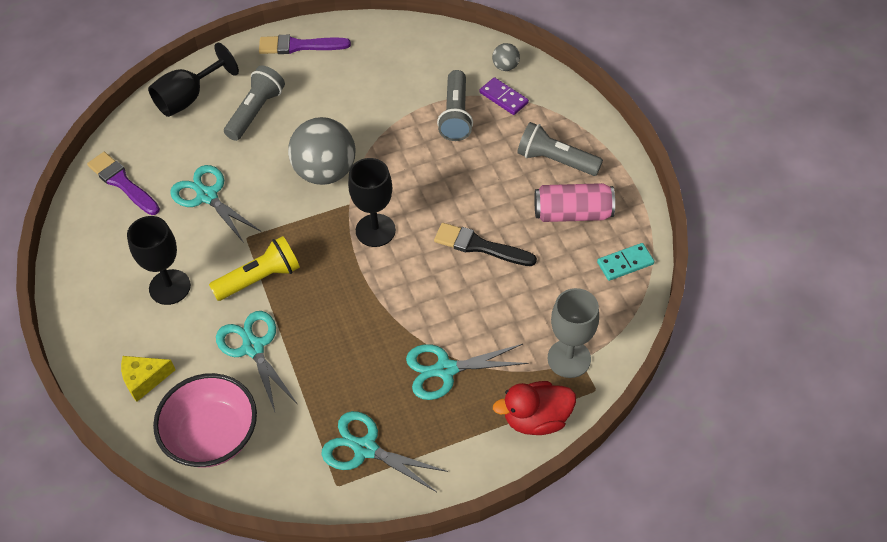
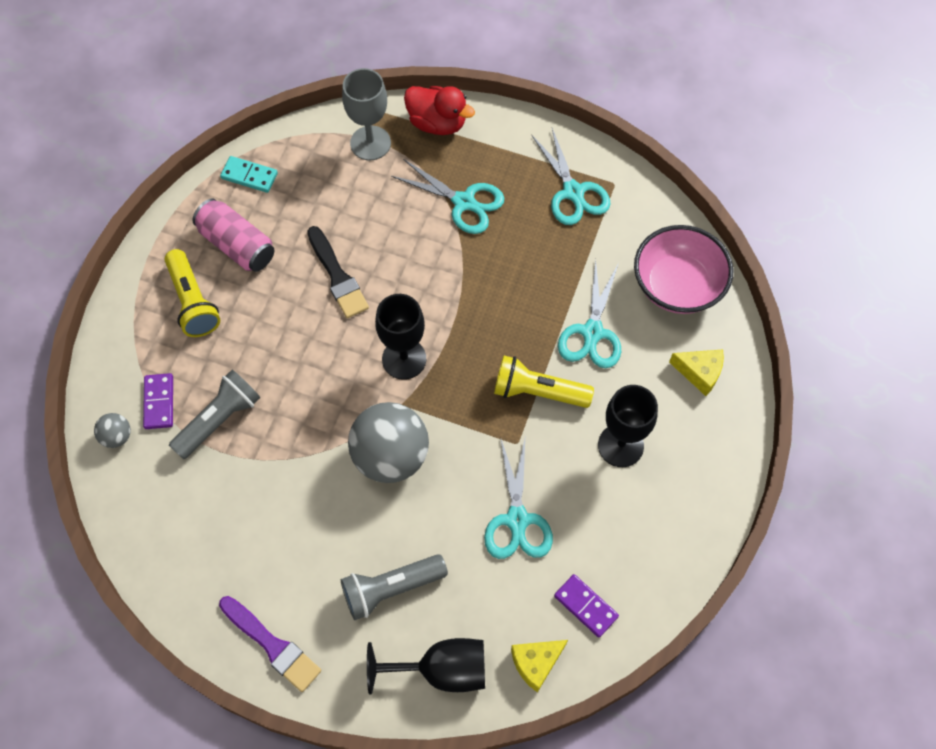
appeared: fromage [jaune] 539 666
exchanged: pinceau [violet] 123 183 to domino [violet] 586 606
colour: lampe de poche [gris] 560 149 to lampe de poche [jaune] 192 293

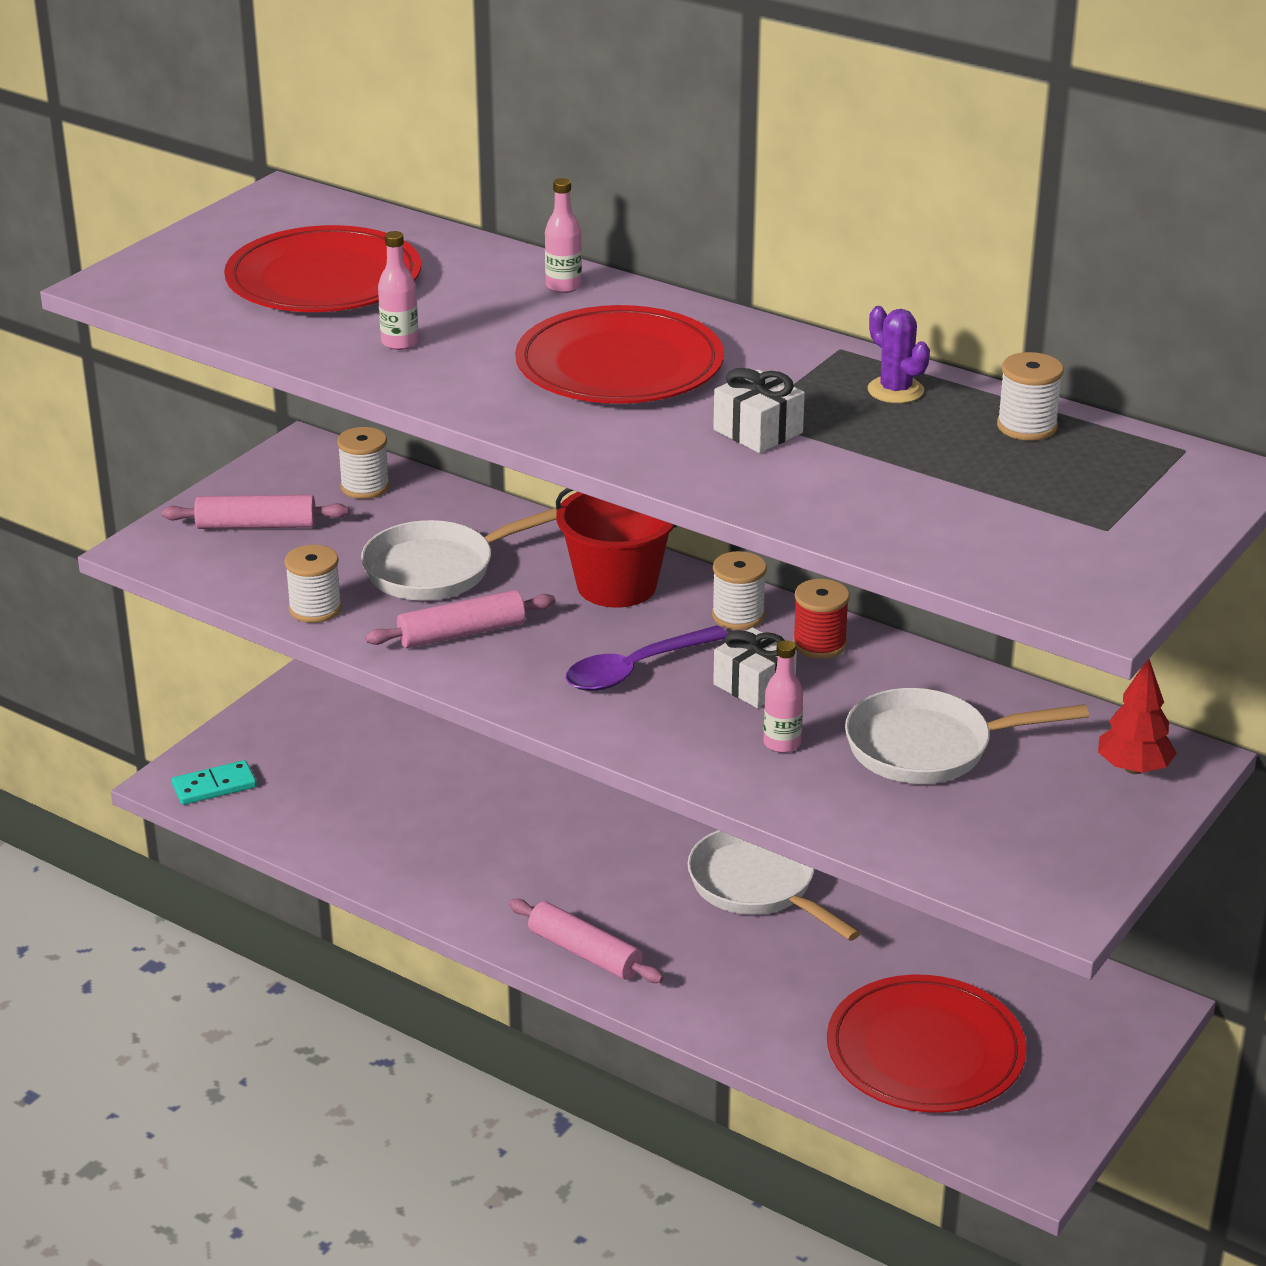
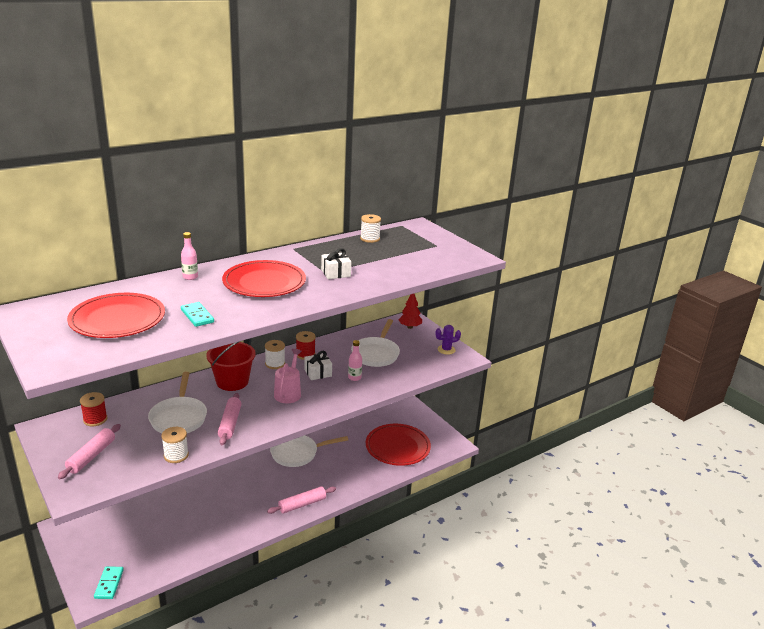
relocated: cactus [violet] 899 354 to 448 340
exchanged: bouteille [rose] 398 290 to domino [turquoise] 197 314; cuillère [violet] 646 658 to arrosoir [rose] 288 376
colour: bobine [blanc] 363 463 to bobine [rouge] 93 409

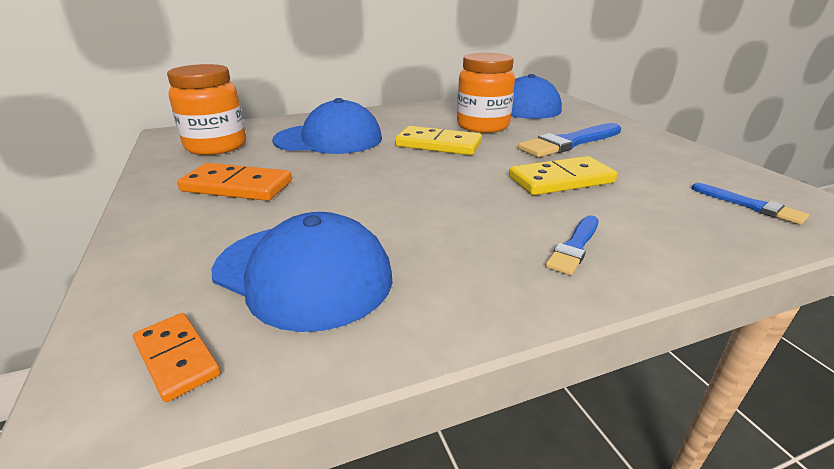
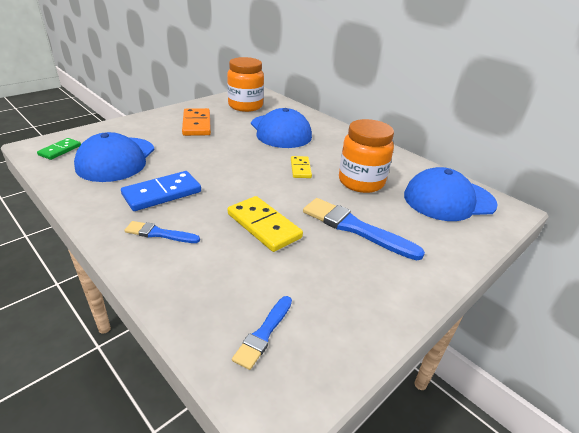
appeared: domino [bleu] 161 191
colour: domino [orange] 177 357 to domino [vert] 59 149
size: domino [jaune] 438 140 = 301 167 x0.60

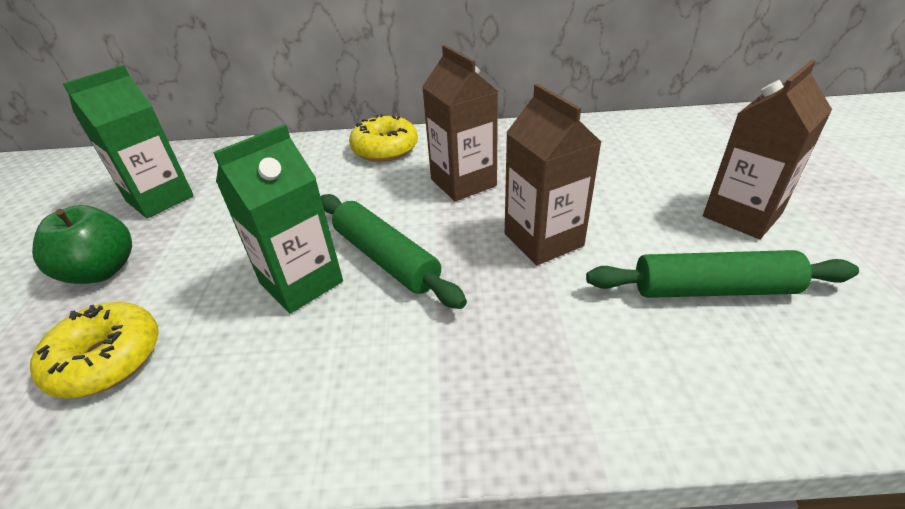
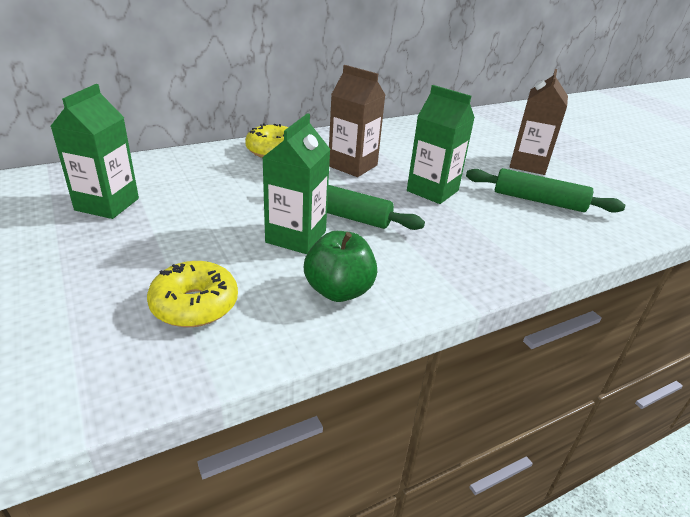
relocated: pomme [vert] 82 244 to 340 266
colour: brique de lait [marron] 553 174 to brique de lait [vert] 441 144
spun: rouleau à pâtisserie [vert] 722 274 = 545 190 45 degrees clockwise

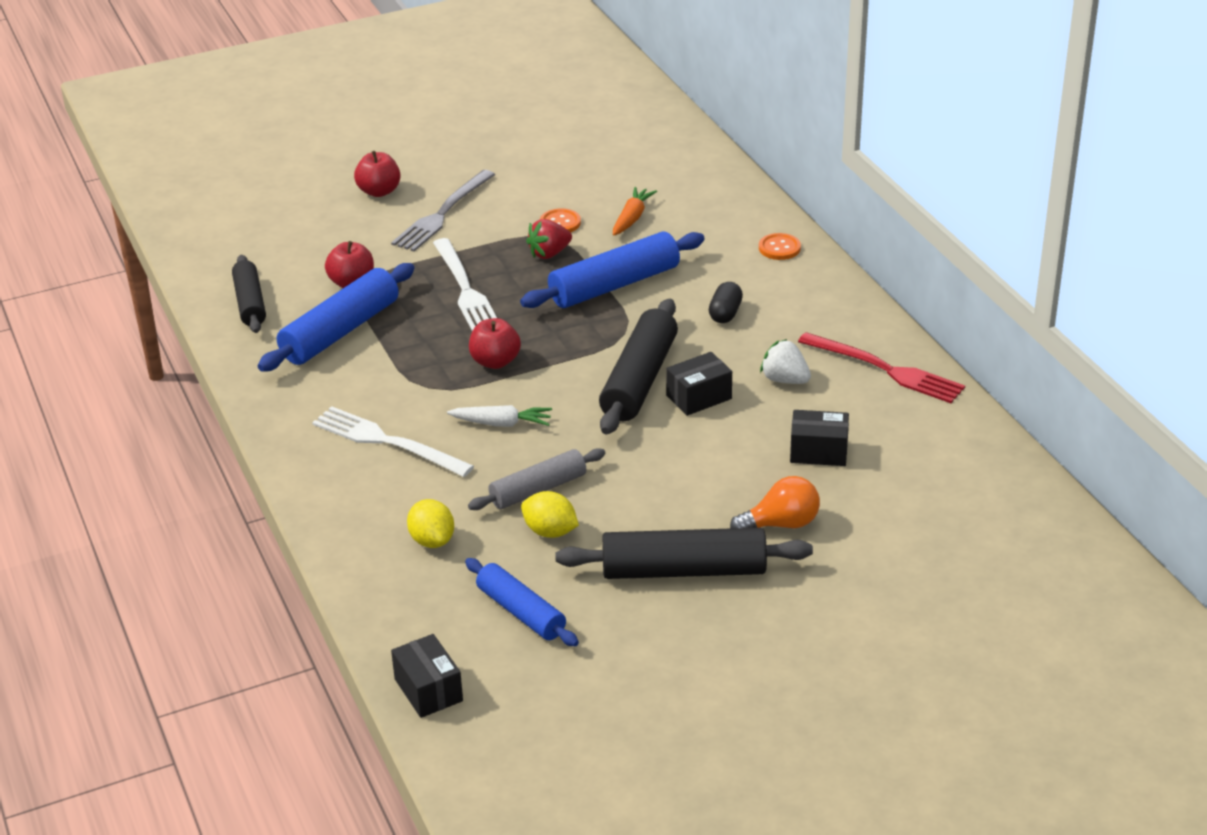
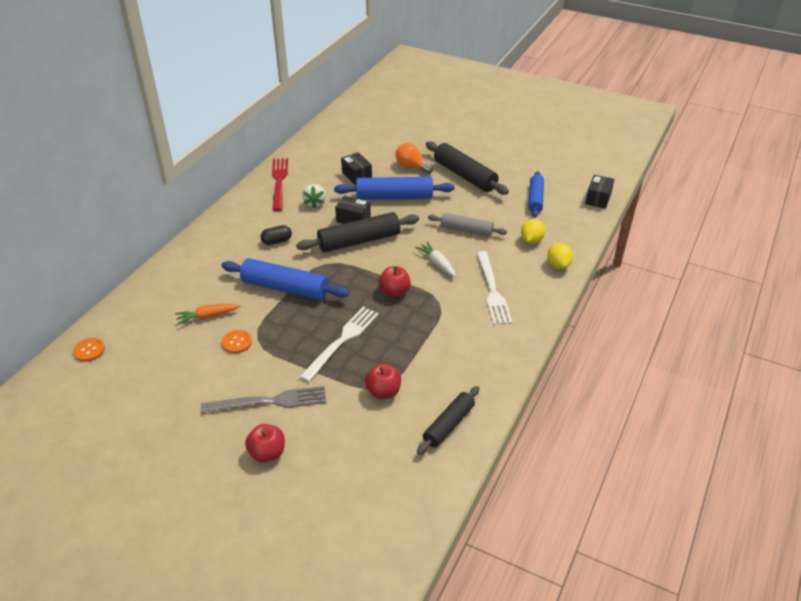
missing: fraise [rouge] 549 239
relocated: bouton [orange] 780 246 to 89 350; rouleau à pâtisserie [bleu] 336 317 to 394 188; citron [jaune] 550 514 to 560 256

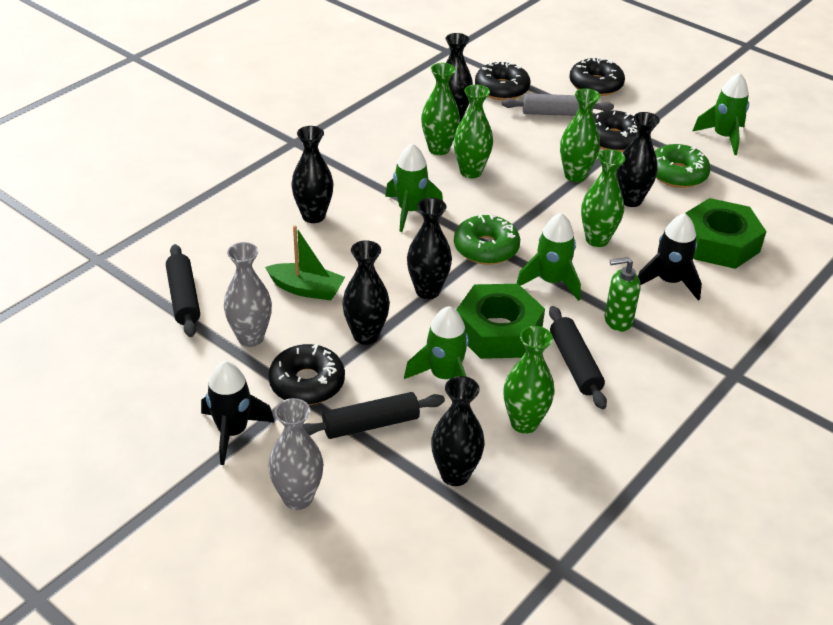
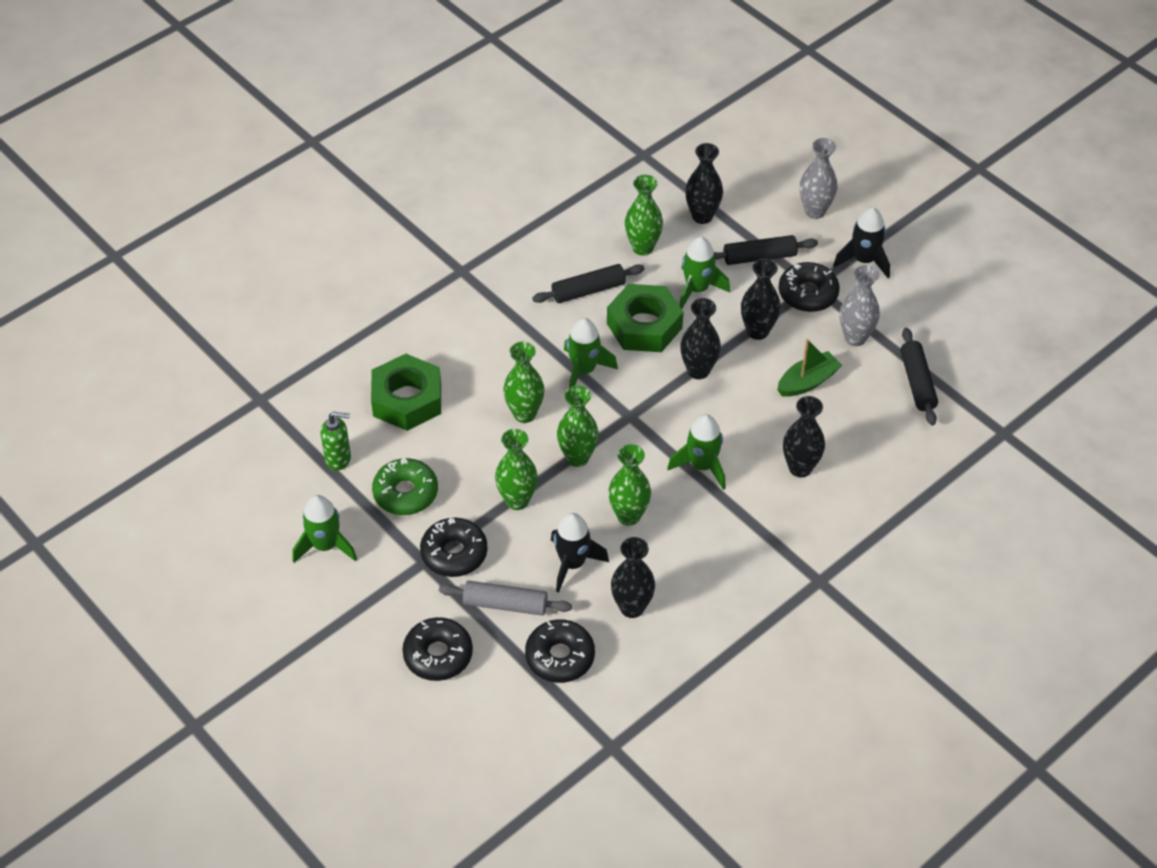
missing: vase [noir] 638 159; beignet [vert] 487 239
relocated: vase [vert] 440 109 to 578 426; fusée [noir] 670 257 to 580 552; distributeur de savon [vert] 622 294 to 335 441
spun: bateau [vert] 305 262 = 809 368 120 degrees clockwise; rouleau à pâtisserie [noir] 578 357 = 588 283 75 degrees clockwise

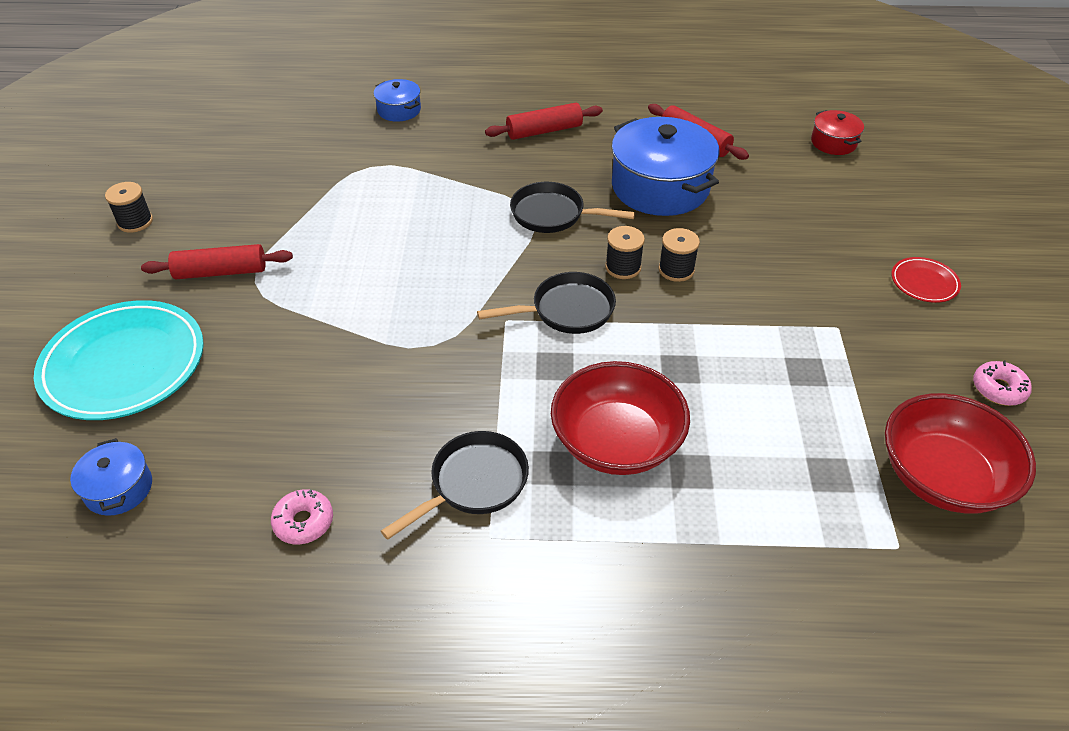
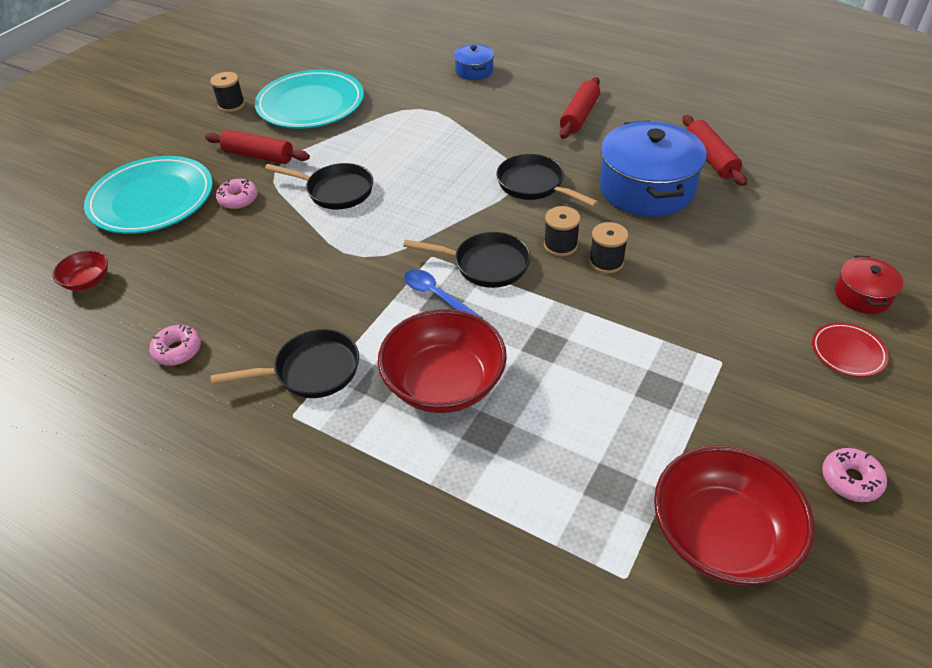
appeared: assiette [turquoise] 309 99; poêle [noir] 319 186; beignet [rose] 237 194; cuillère [bleu] 443 294
relocated: marmite [rouge] 837 132 to 869 284
exchanged: marmite [bleu] 111 477 to bol [rouge] 80 270
spun: rouleau à pâtisserie [rouge] 544 121 = 580 108 75 degrees counterclockwise

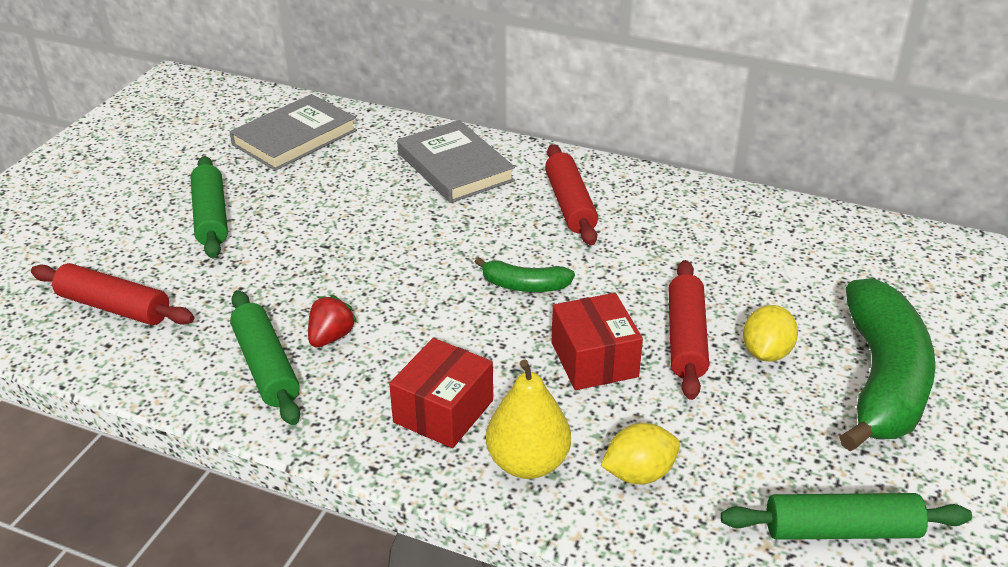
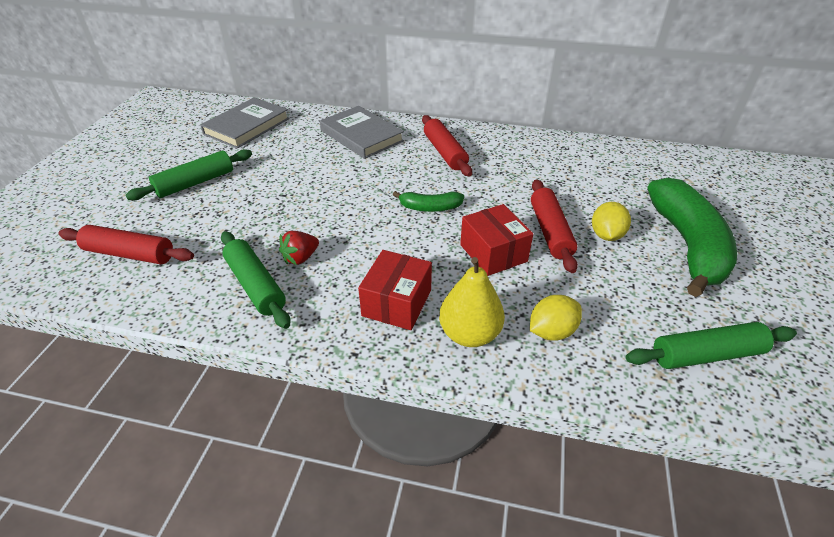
spun: rouleau à pâtisserie [vert] 209 207 = 189 174 75 degrees clockwise; fraise [rouge] 333 321 = 299 248 150 degrees counterclockwise

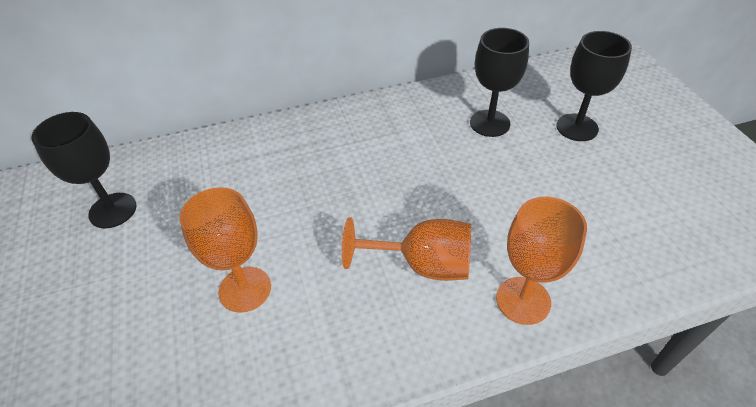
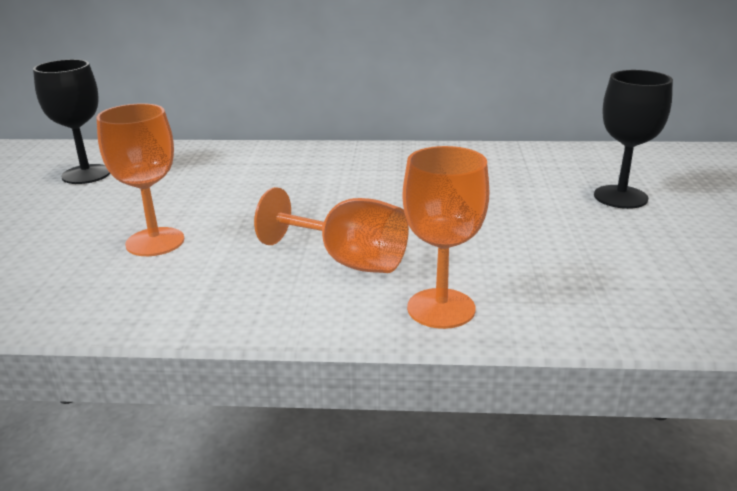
missing: verre à pied [noir] 499 82

